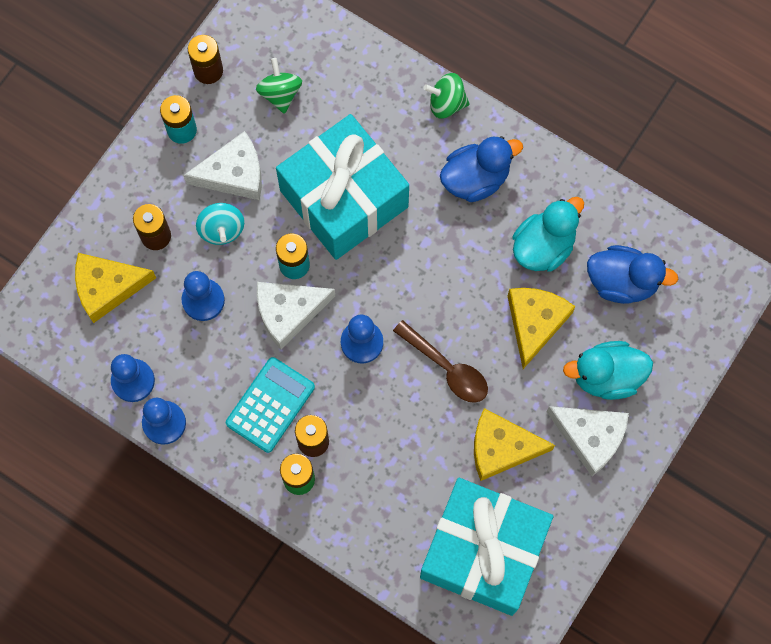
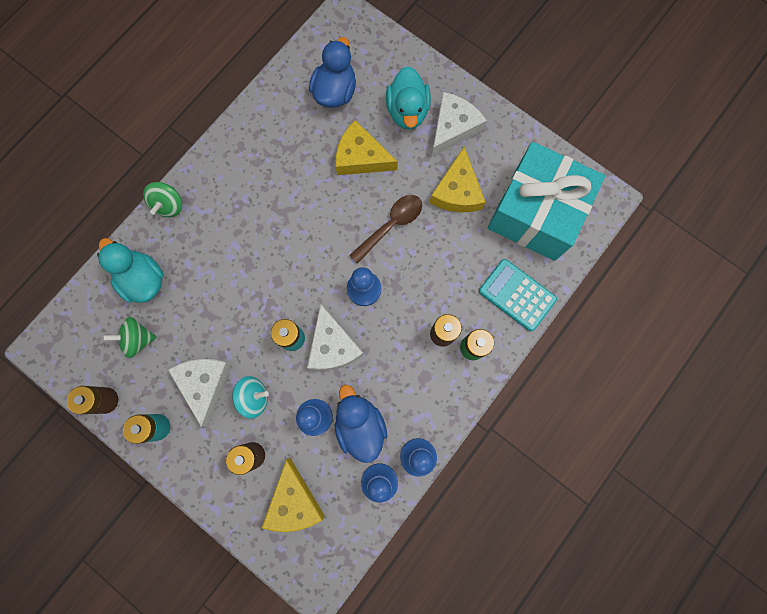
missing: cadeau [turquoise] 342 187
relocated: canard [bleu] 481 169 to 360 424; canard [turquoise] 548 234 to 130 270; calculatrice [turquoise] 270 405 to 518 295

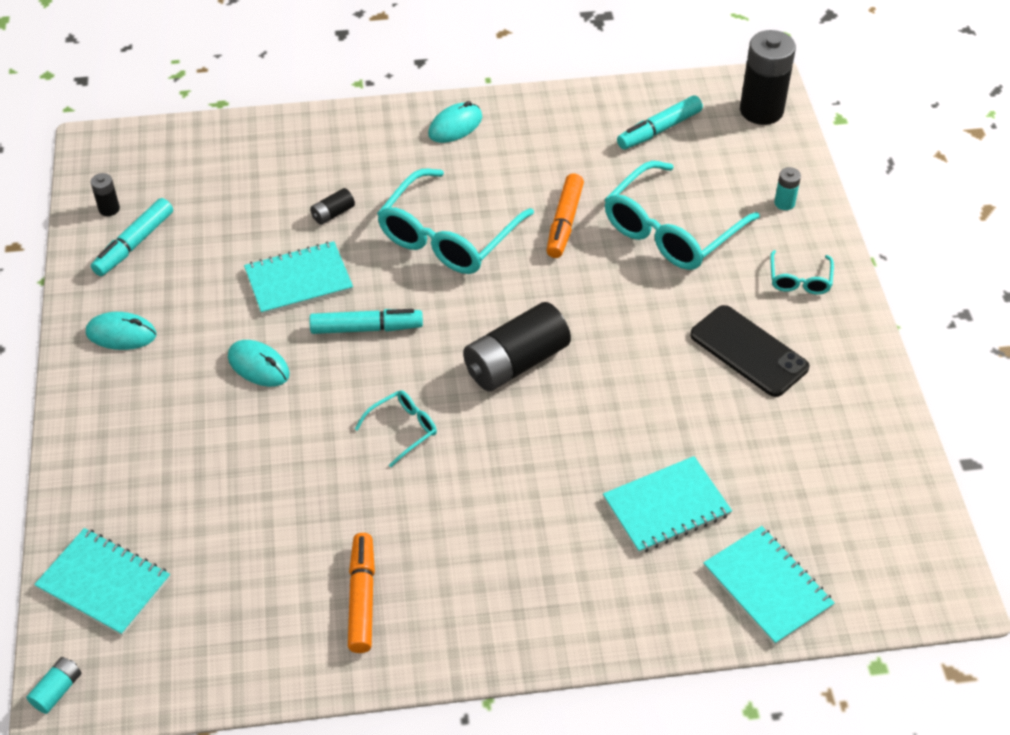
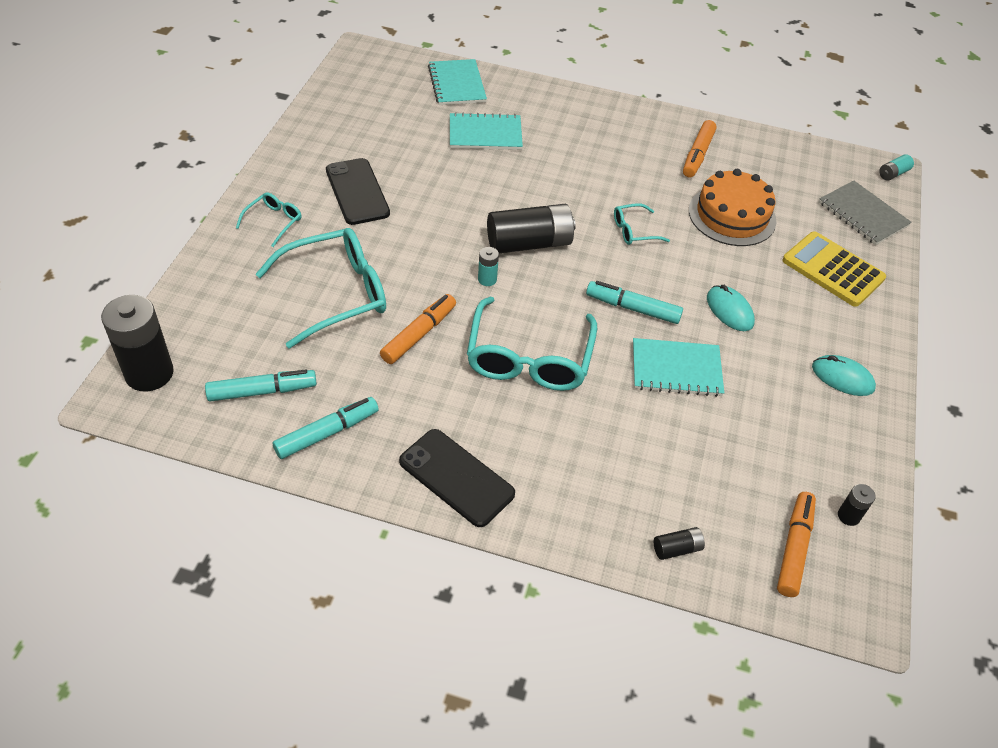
appeared: gâteau [orange] 732 207; calculatrice [jaune] 834 269; feutre [orange] 796 544
relocated: pile [turquoise] 787 188 to 488 266; pile [noir] 332 206 to 679 543; feutre [turquoise] 132 237 to 325 428
exchanged: souris [turquoise] 455 122 to téléphone [noir] 457 478
colour: carnet [turquoise] 102 582 to carnet [gris] 865 213
spun: lunettes [turquoise] 455 221 = 532 344 135 degrees clockwise

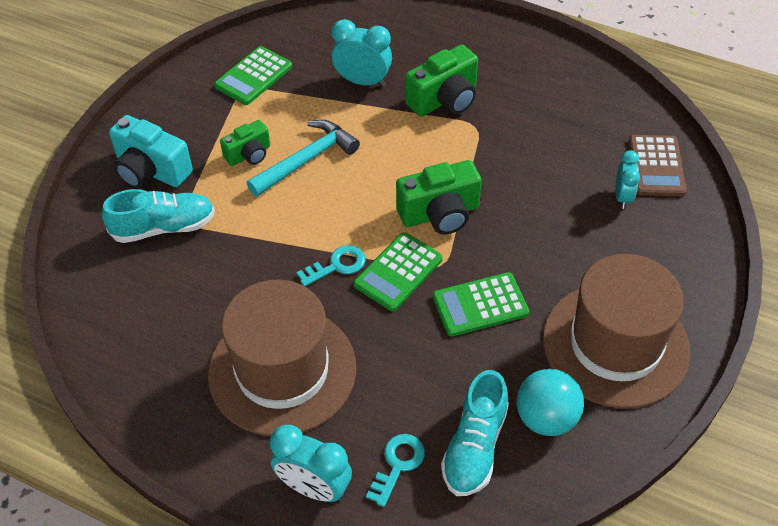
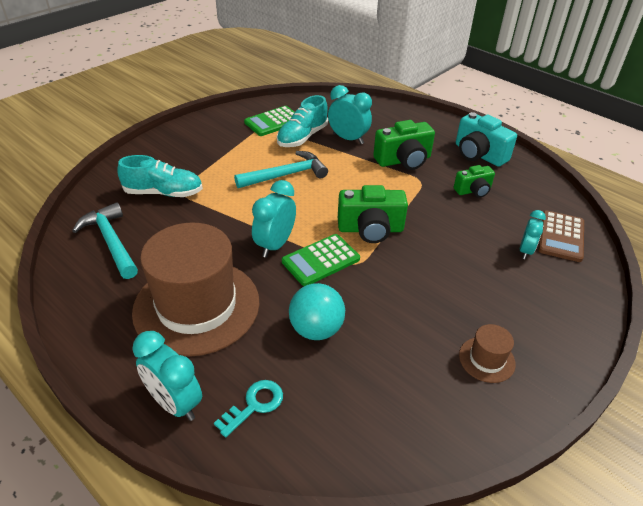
missing: calculatrice [vert] 481 304
appeared: marteau [turquoise] 105 240
relocated: appareil photo [turquoise] 151 152 to 486 139; appareil photo [vert] 245 143 to 474 181; balle [turquoise] 550 402 to 317 311; chaussure [turquoise] 475 433 to 302 121
exchanged: clé [turquoise] 331 265 to réveil [turquoise] 274 219
size: chapeau [marron] 616 331 = 487 353 x0.41

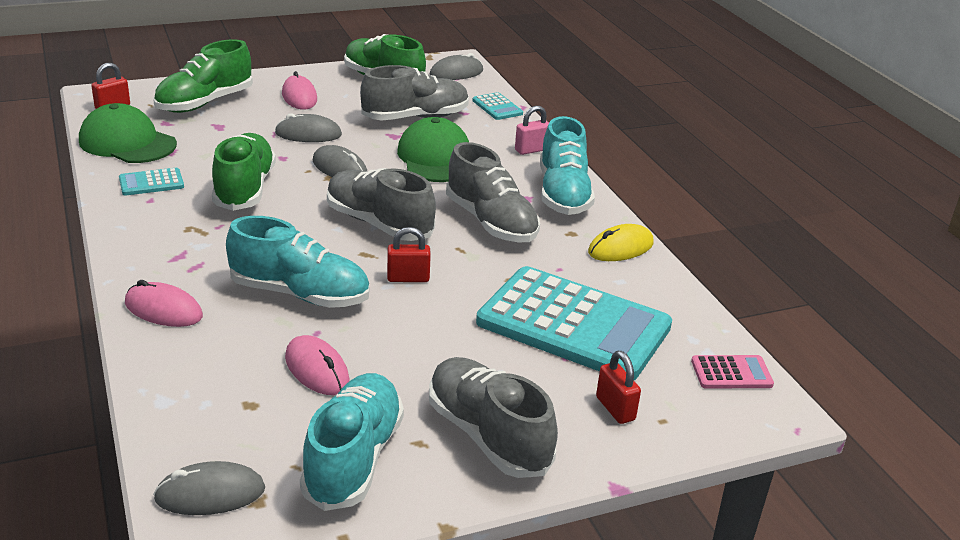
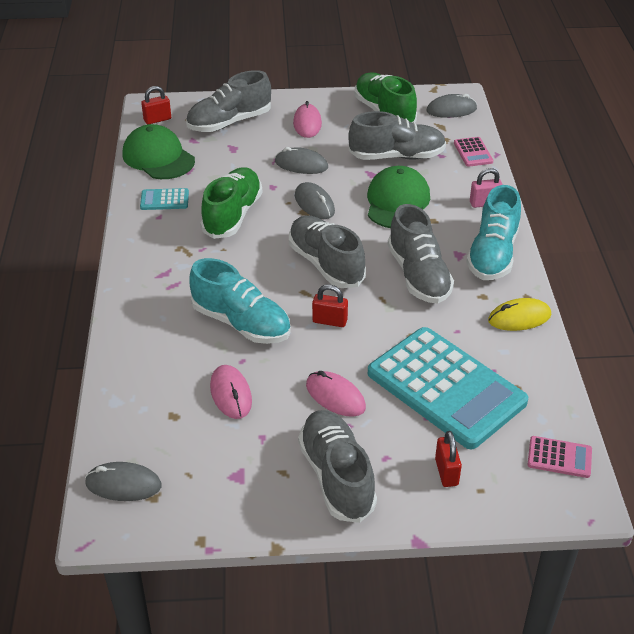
missing: chaussure [turquoise] 352 442
relocated: souris [rose] 164 303 to 336 394
colour: chaussure [vert] 203 76 to chaussure [gris] 228 101; calculatrice [turquoise] 498 106 to calculatrice [rose] 473 152

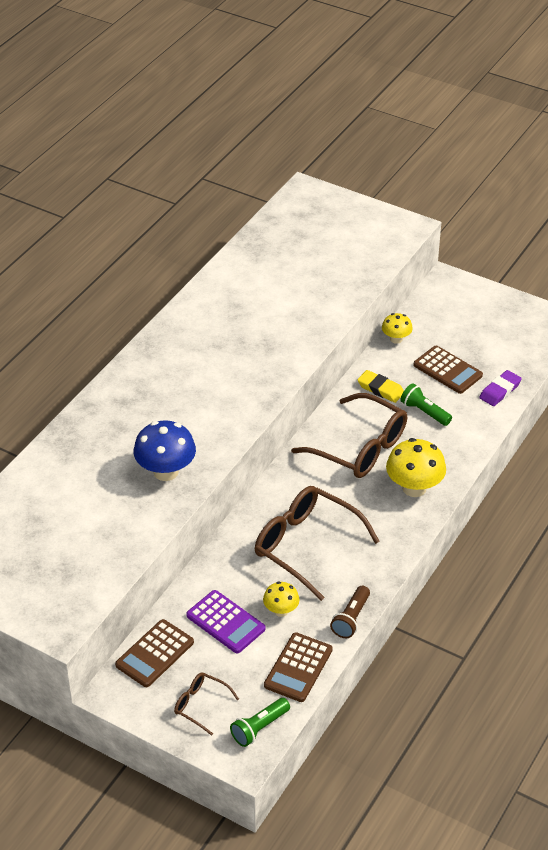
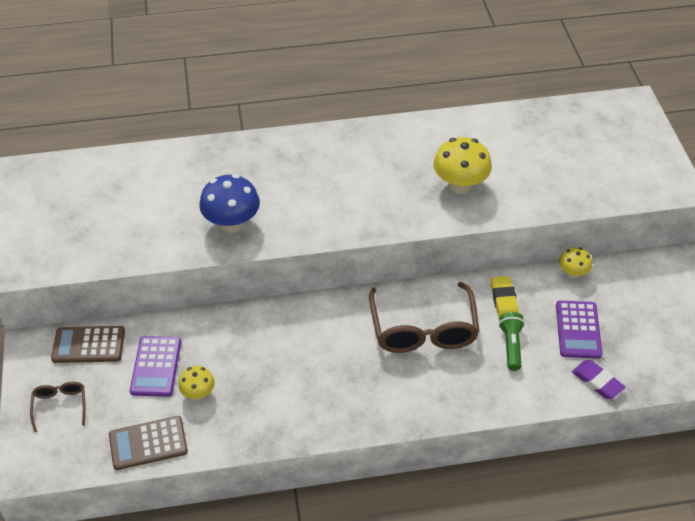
missing: lunettes [marron] 317 543; lampe de poche [marron] 350 612; lampe de poche [vert] 260 722
relocated: champignon [jaune] 416 467 to 462 165
colour: calculatrice [marron] 448 370 to calculatrice [violet] 579 329
spun: gomme [violet] 500 388 = 598 379 45 degrees clockwise

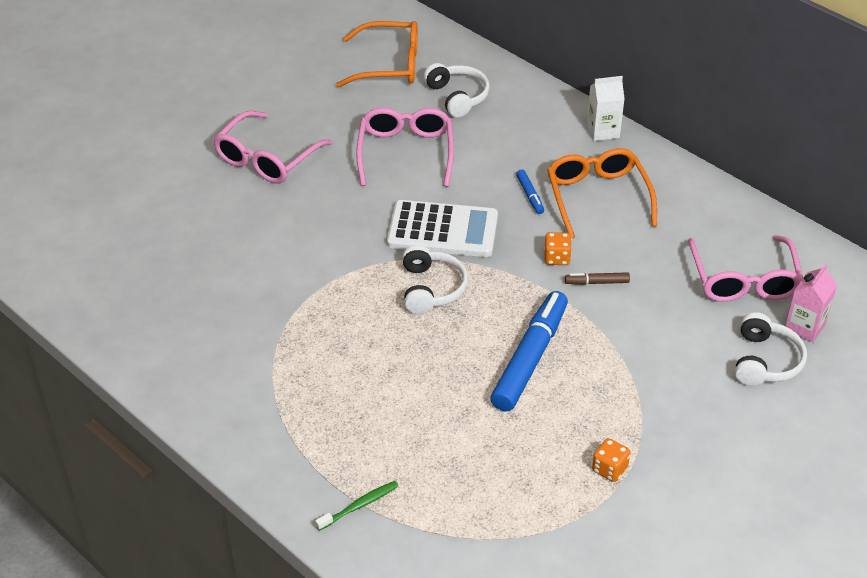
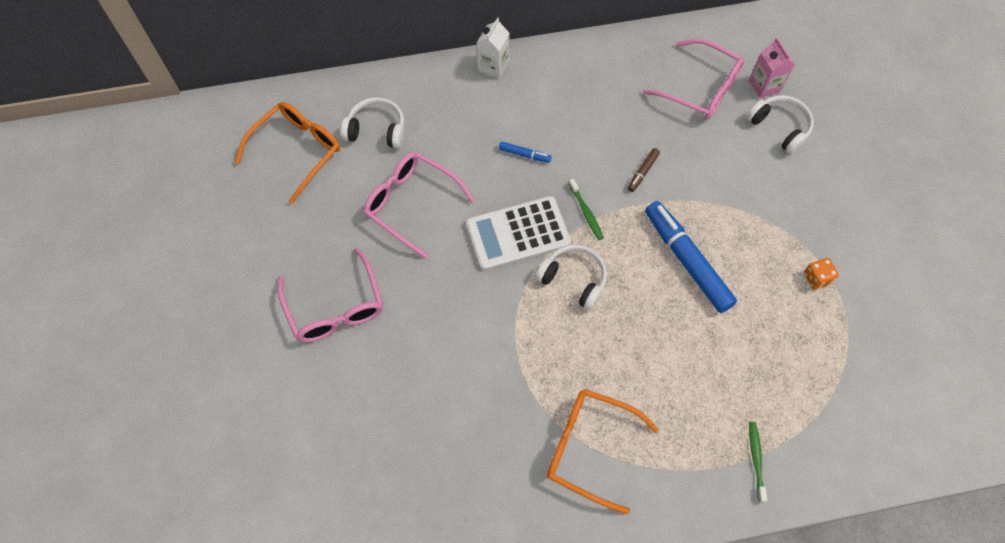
missing: dé [orange] 558 248
appeared: brosse à dents [vert] 586 209
relocated: lunettes [orange] 602 193 to 603 451
spun: calculatrice [blanc] 442 228 = 518 233 150 degrees counterclockwise

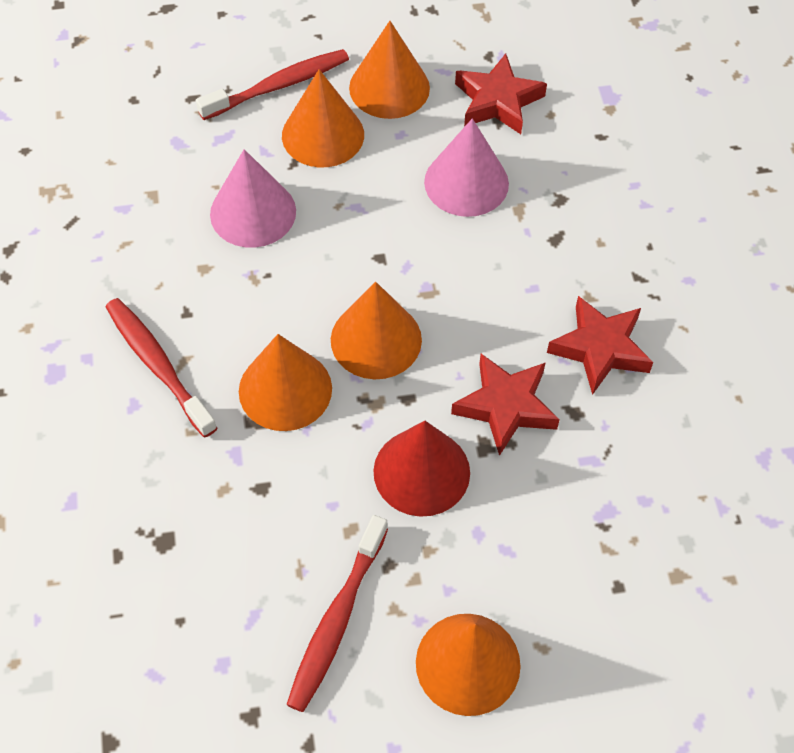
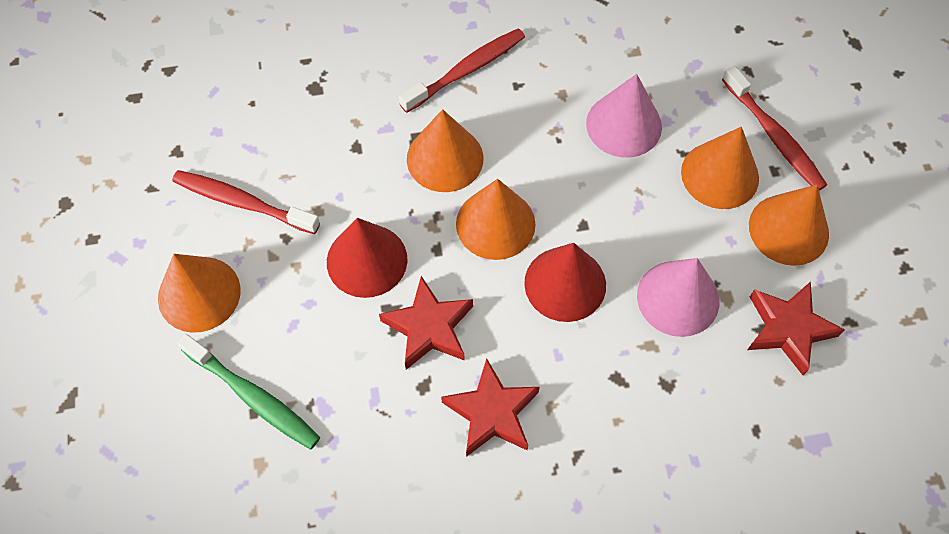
appeared: cône [rouge] 565 282; brosse à dents [vert] 248 392

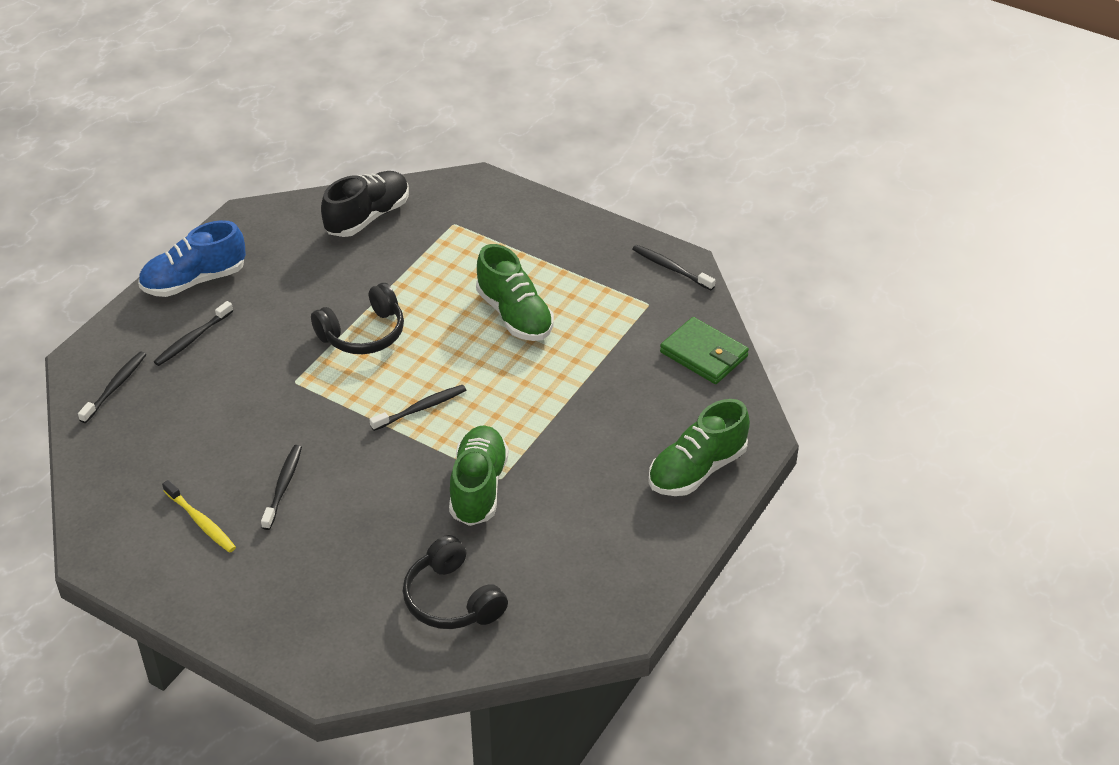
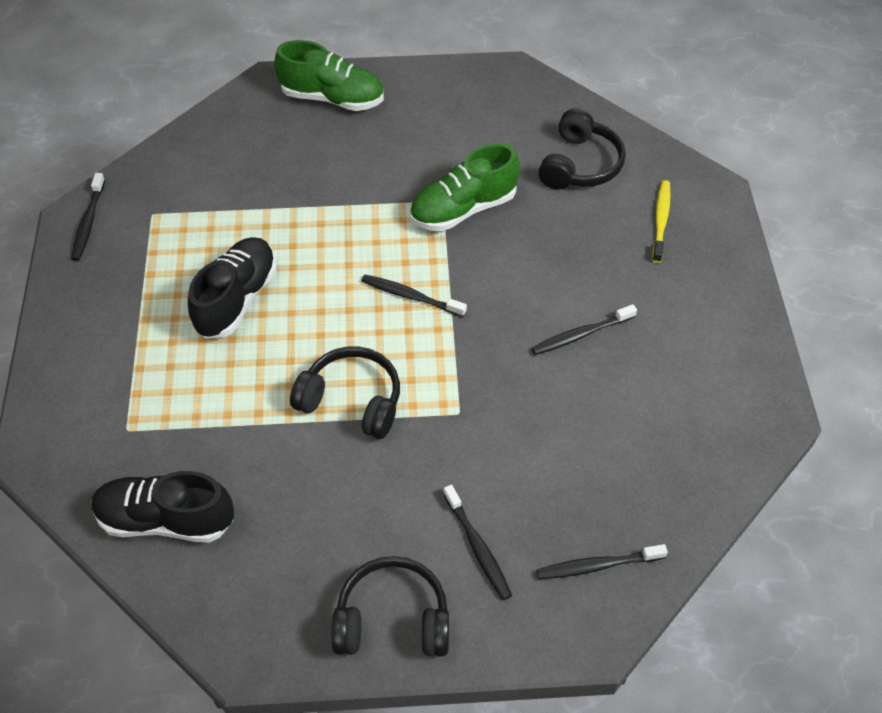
missing: portefeuille [vert] 704 350
relocated: brosse à dents [jaune] 199 516 to 661 221
exchanged: chaussure [bleu] 192 258 to casque audio [noir] 390 606
colour: chaussure [vert] 515 292 to chaussure [noir] 232 287
spun: brosse à dents [noir] 193 333 = 478 542 60 degrees clockwise

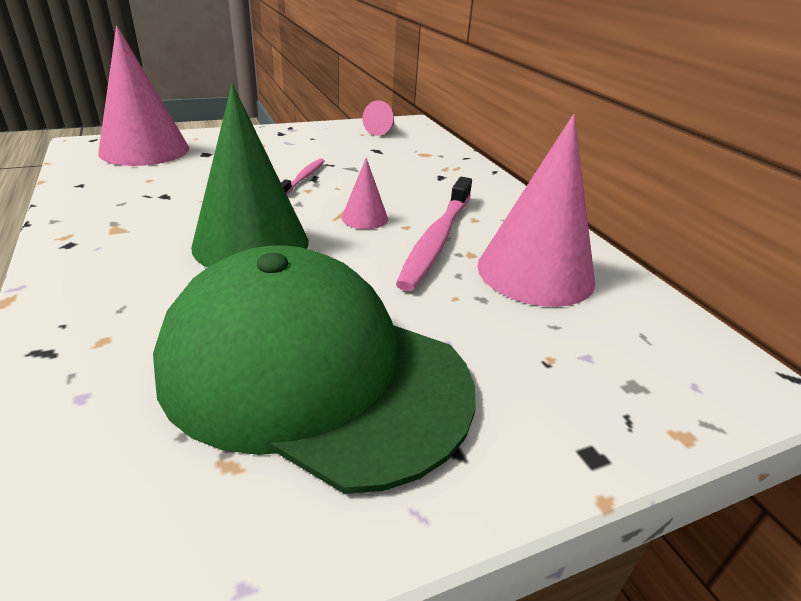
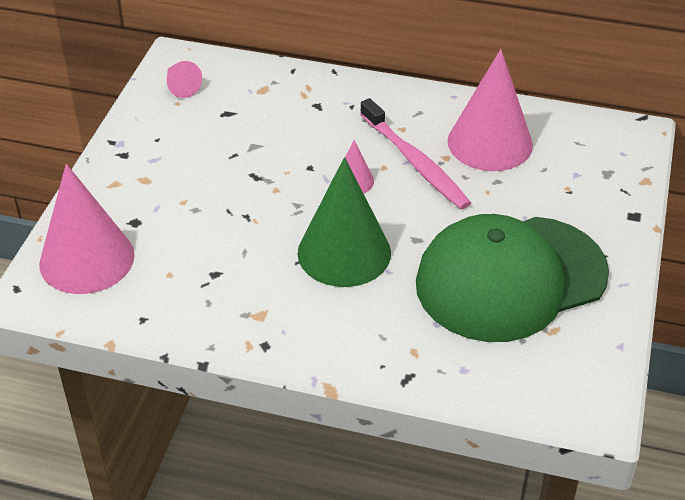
missing: brosse à dents [rose] 303 176

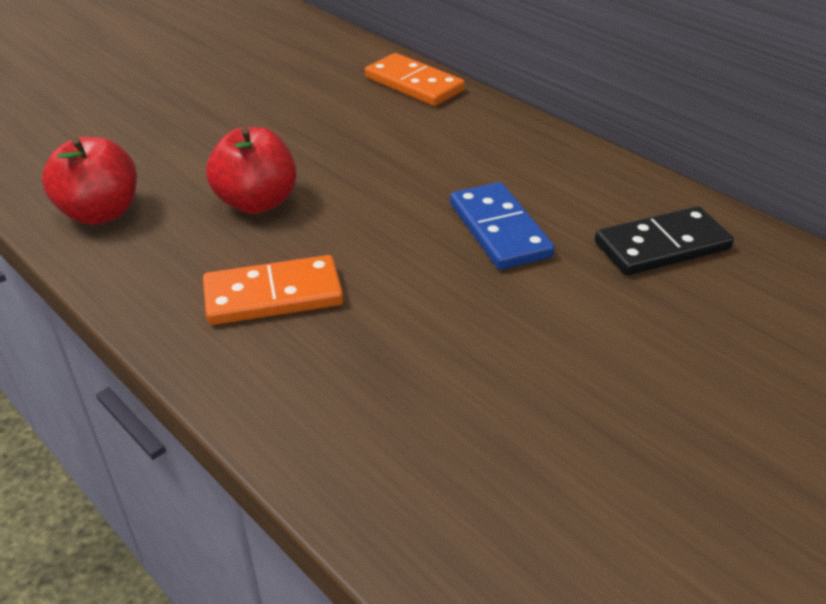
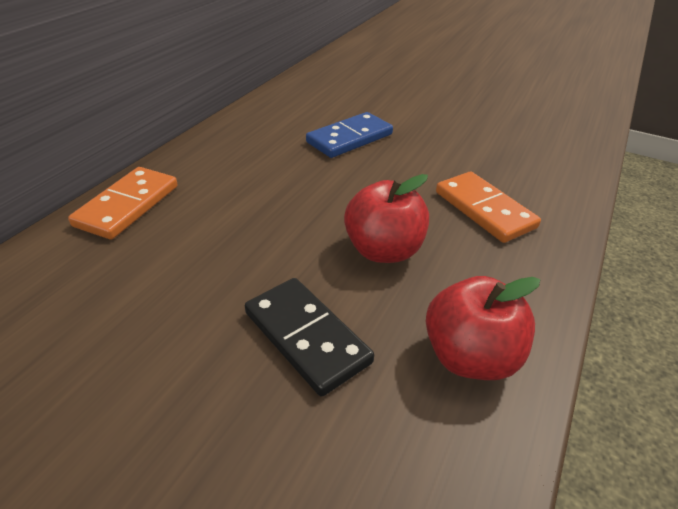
relocated: domino [noir] 664 240 to 309 337

